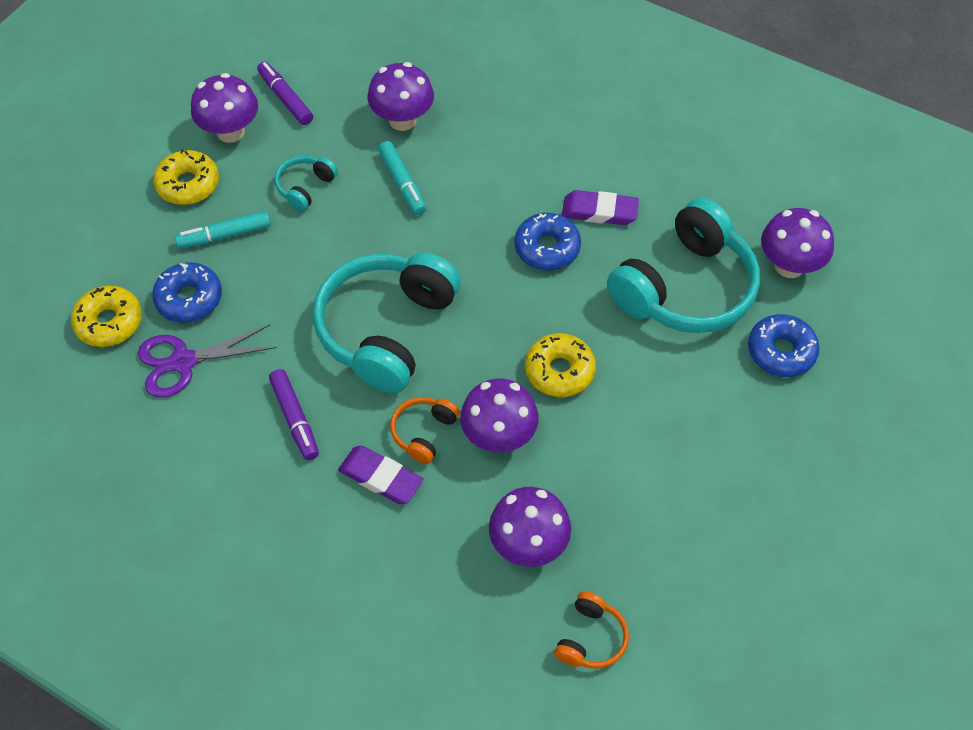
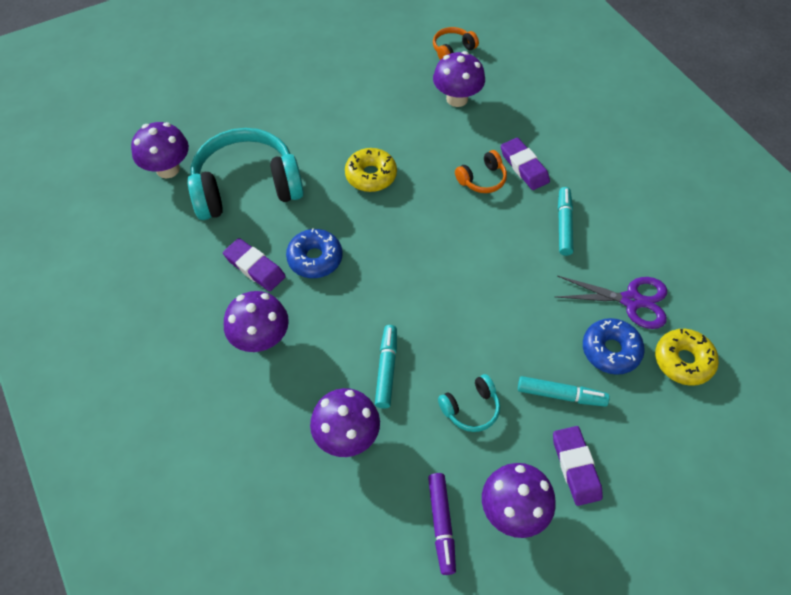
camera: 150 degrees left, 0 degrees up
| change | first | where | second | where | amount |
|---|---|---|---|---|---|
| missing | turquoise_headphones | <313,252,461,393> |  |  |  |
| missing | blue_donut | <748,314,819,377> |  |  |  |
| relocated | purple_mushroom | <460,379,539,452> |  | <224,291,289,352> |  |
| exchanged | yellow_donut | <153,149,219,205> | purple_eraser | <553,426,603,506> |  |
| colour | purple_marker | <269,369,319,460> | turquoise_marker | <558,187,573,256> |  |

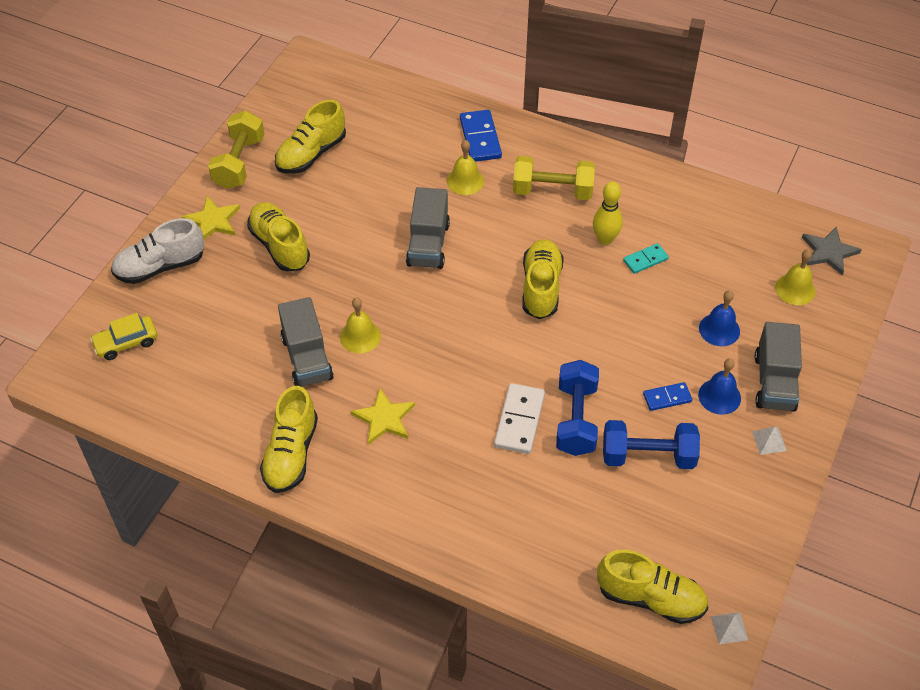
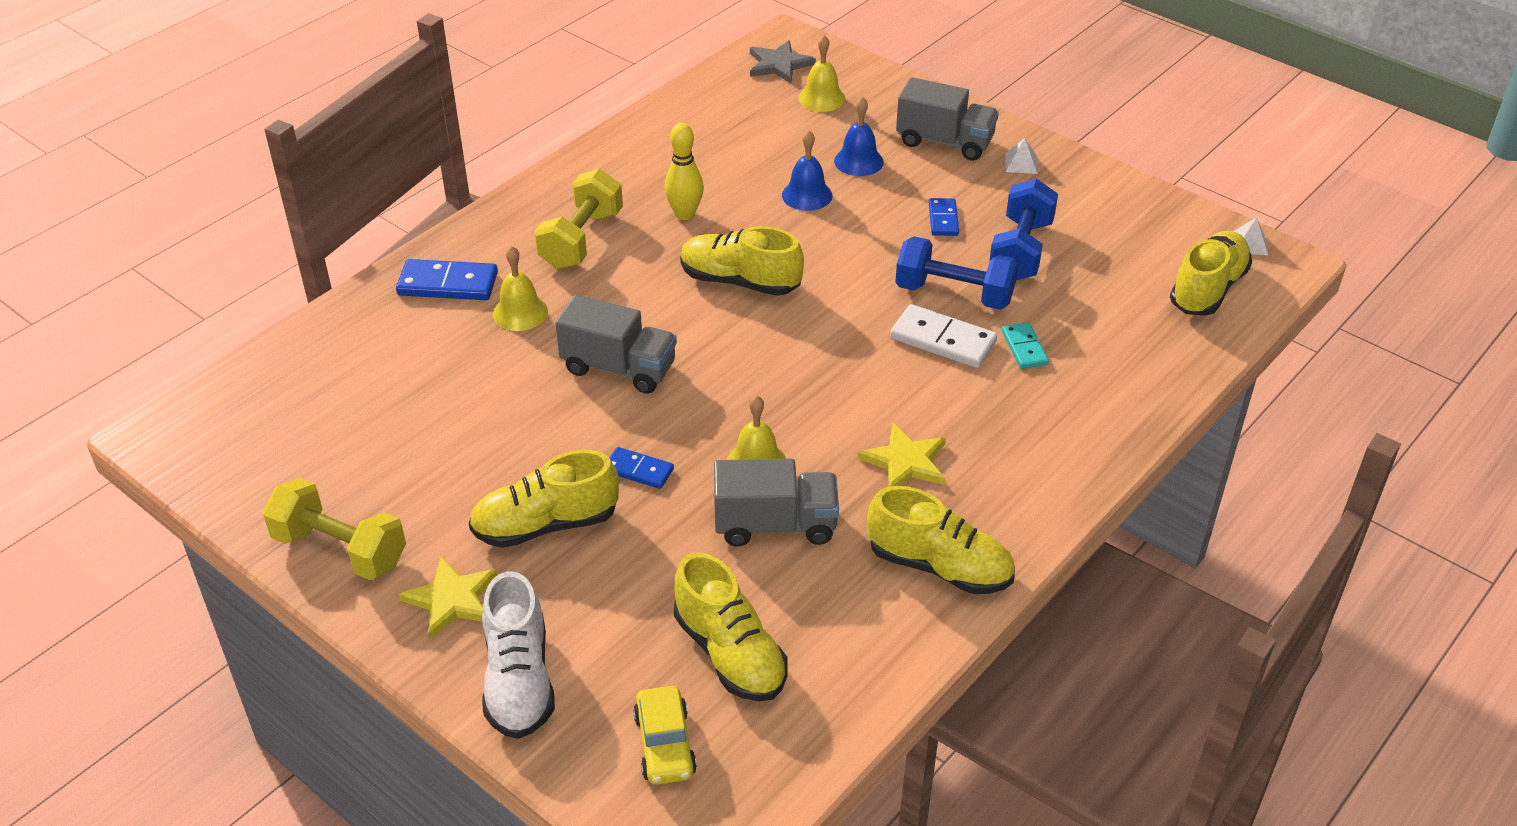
camera: 75 degrees left, 10 degrees down
| change | first | where | second | where | amount |
|---|---|---|---|---|---|
| appeared |  |  | blue_domino | <609,447,674,489> |  |
| relocated | yellow_shoe | <275,100,346,174> |  | <674,553,788,701> |  |
| relocated | turquoise_domino | <623,243,669,274> |  | <1002,322,1049,369> |  |
| relocated | blue_bell | <698,358,741,415> |  | <782,130,833,211> |  |

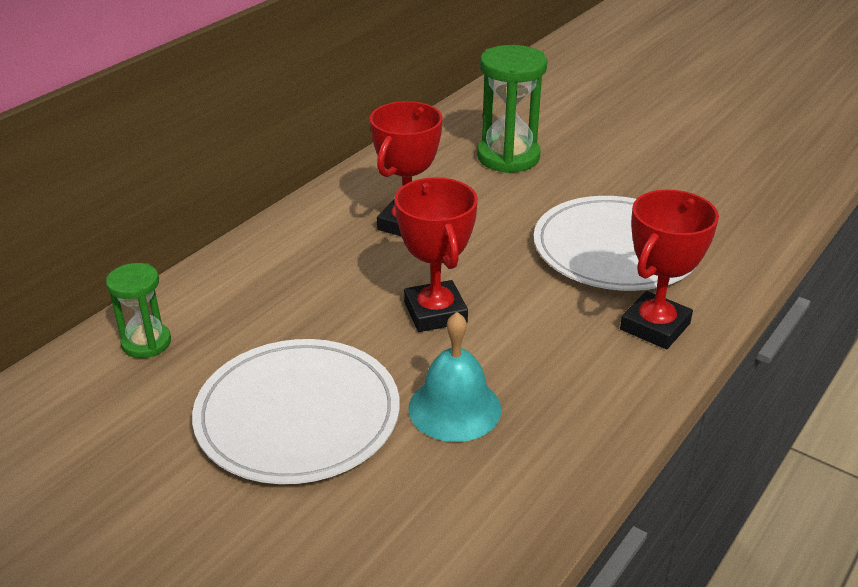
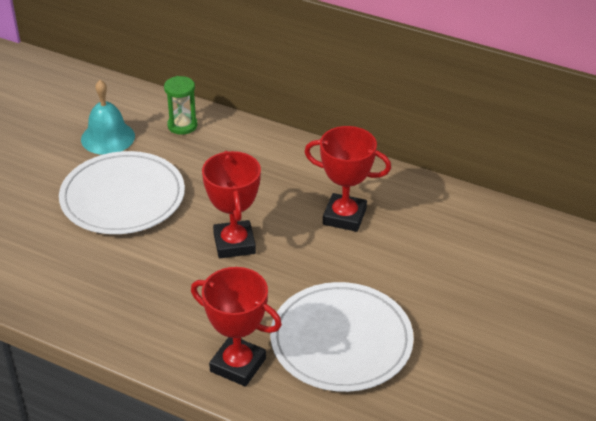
camera: 80 degrees right, 5 degrees up
| change | first | where | second | where | amount |
|---|---|---|---|---|---|
| missing | green_hourglass | <477,45,548,173> |  |  |  |
| relocated | turquoise_bell | <408,312,501,442> |  | <81,80,135,155> |  |
| spun | red_trophy | <395,177,478,332> |  | <202,151,261,258> | 75 degrees counterclockwise |

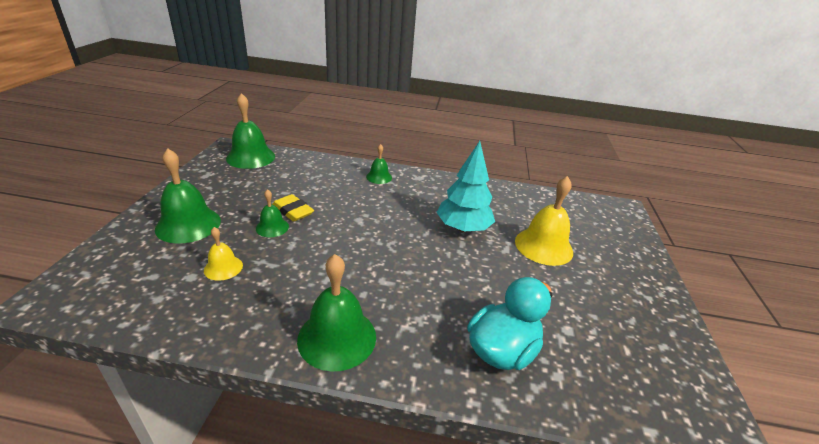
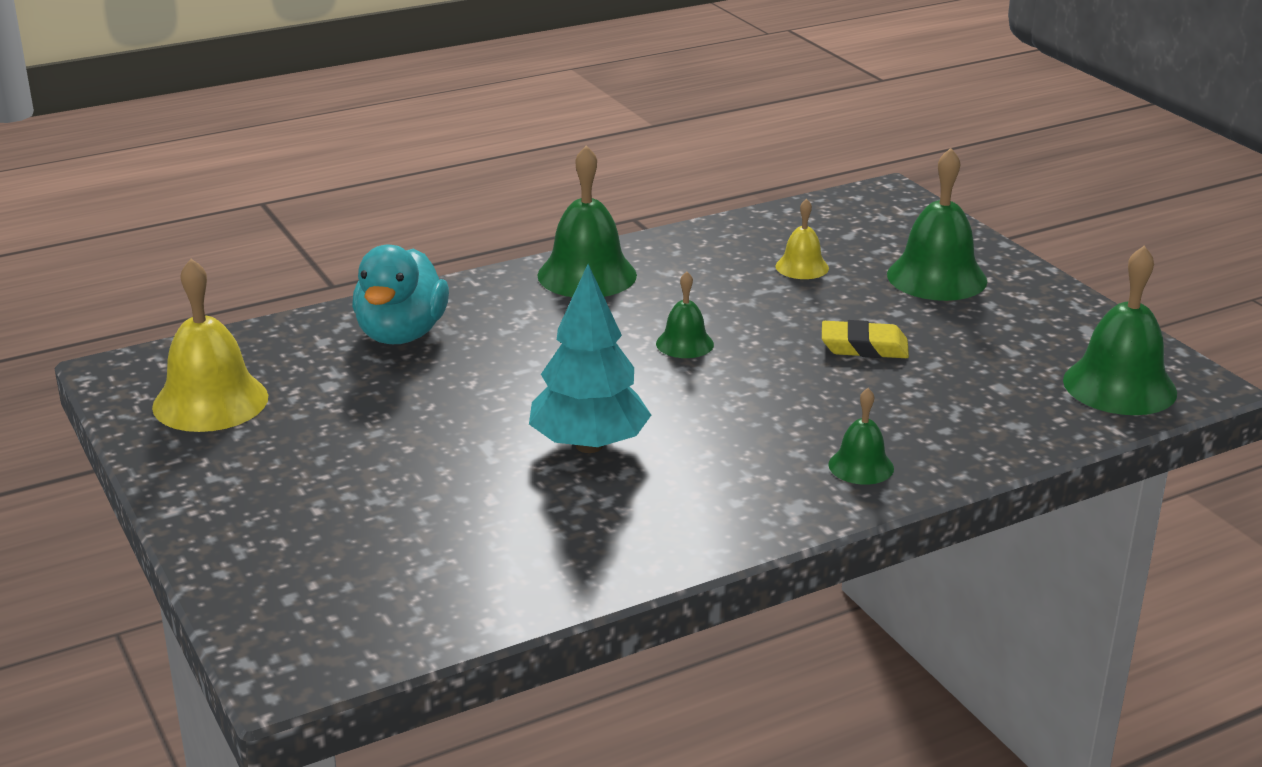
camera: 145 degrees right, 5 degrees down
| change | first | where | second | where | amount |
|---|---|---|---|---|---|
| relocated | green_bell | <256,189,289,237> |  | <656,271,714,358> |  |
| relocated | yellow_bell | <515,176,573,266> |  | <152,259,268,432> |  |

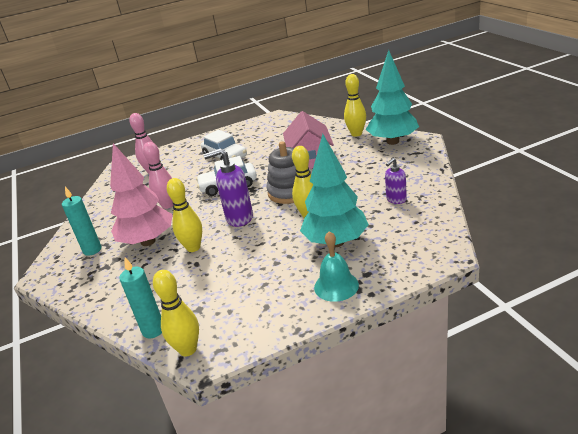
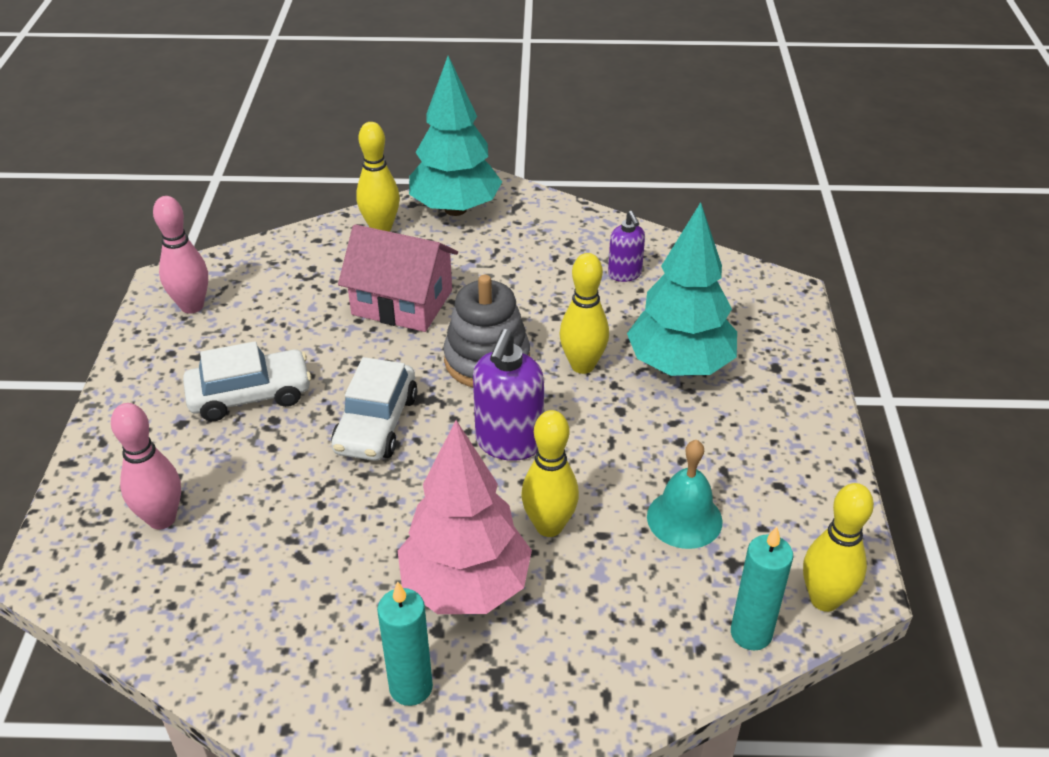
camera: 70 degrees left, 10 degrees up
| change | first | where | second | where | amount |
|---|---|---|---|---|---|
| relocated | pink_bowling_pin | <143,142,173,209> |  | <153,196,208,314> |  |
| relocated | turquoise_bell | <314,231,359,302> |  | <647,440,723,549> |  |

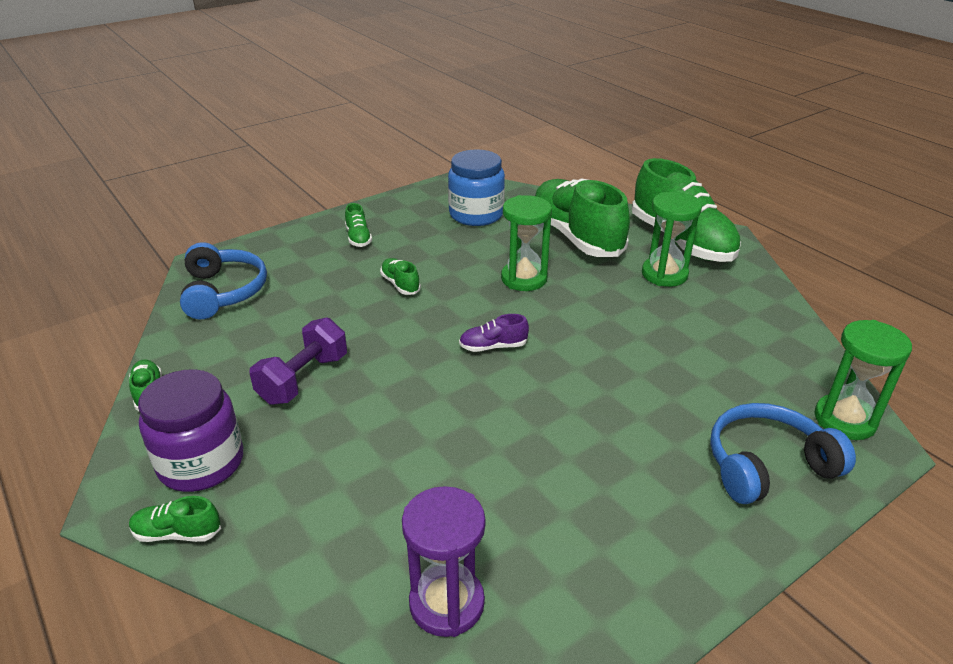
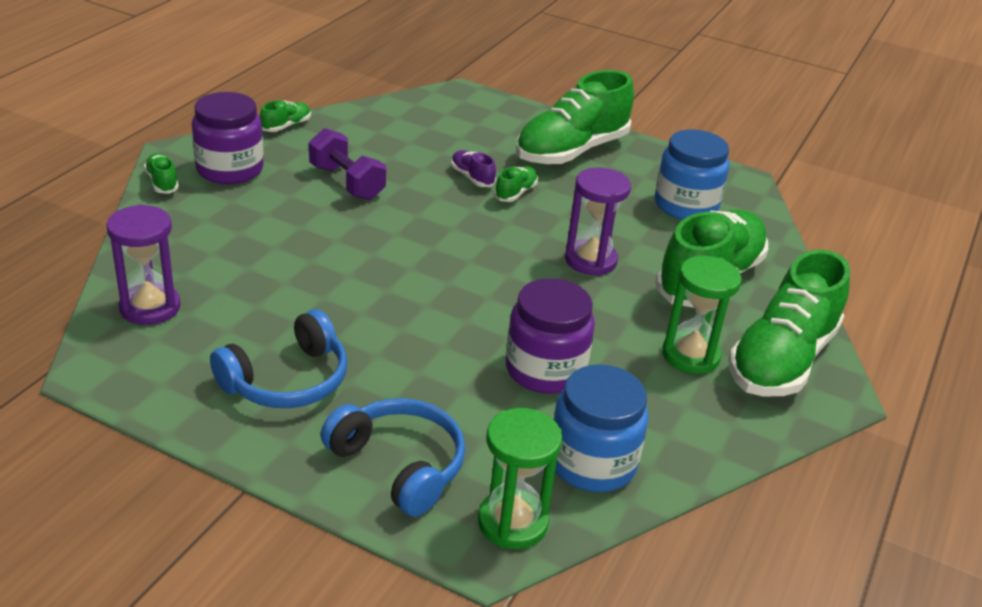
camera: 60 degrees right, 0 degrees up
| change | first | where | second | where | amount |
|---|---|---|---|---|---|
| appeared |  |  | purple_jar | <506,278,595,394> |  |
| appeared |  |  | blue_jar | <553,364,649,492> |  |
| relocated | blue_headphones | <180,242,267,319> |  | <210,309,347,408> |  |
| relocated | purple_shoe | <459,314,529,352> |  | <451,150,496,187> |  |
| colour | green_hourglass | <501,195,552,291> | purple_hourglass | <565,168,631,276> |  |
| spun | purple_dumbbell | <249,317,347,405> |  | <309,128,386,200> | 45 degrees clockwise |
| size | green_shoe | <345,203,372,247> |  | <516,70,634,165> | x2.42 |

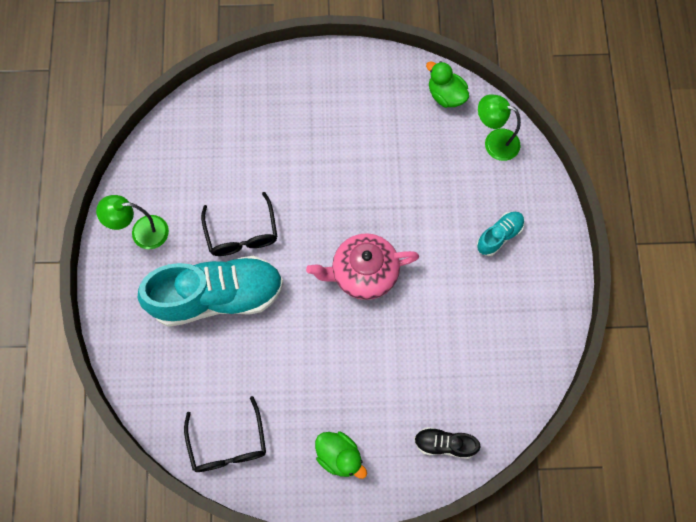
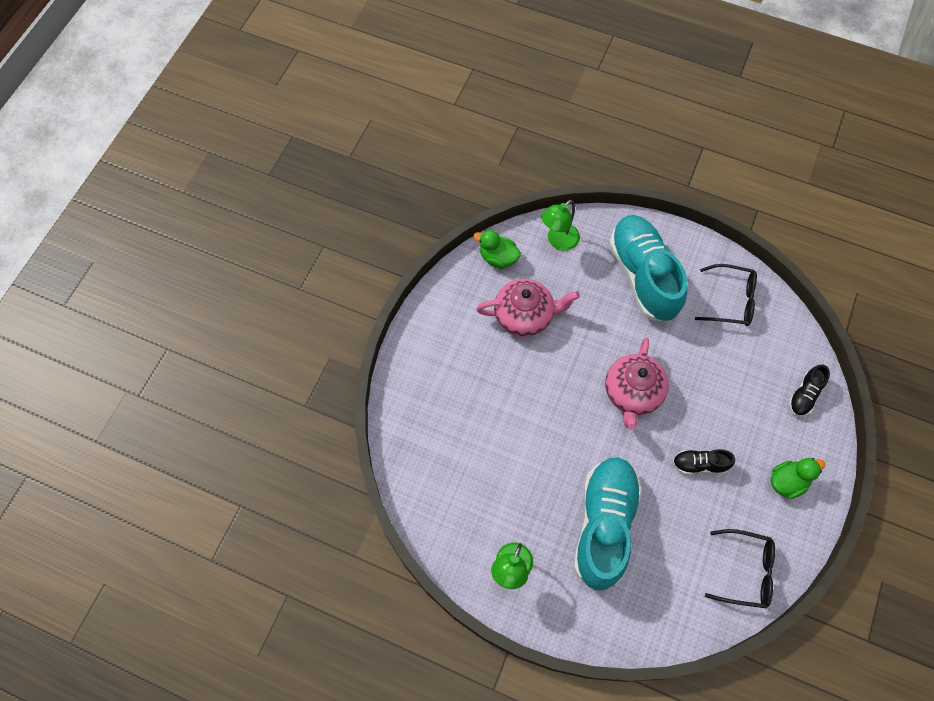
camera: 65 degrees left, 5 degrees down
| change | first | where | second | where | amount |
|---|---|---|---|---|---|
| appeared |  |  | pink_teapot | <476,279,580,337> |  |
| appeared |  |  | black_shoe | <672,449,735,475> |  |
| relocated | black_glasses | <201,192,277,256> |  | <695,264,757,326> |  |
| spun | green_duck | <426,61,469,108> |  | <473,230,521,269> | 45 degrees clockwise |
| size | turquoise_shoe | <477,212,524,256> |  | <609,215,688,322> | x2.25 |

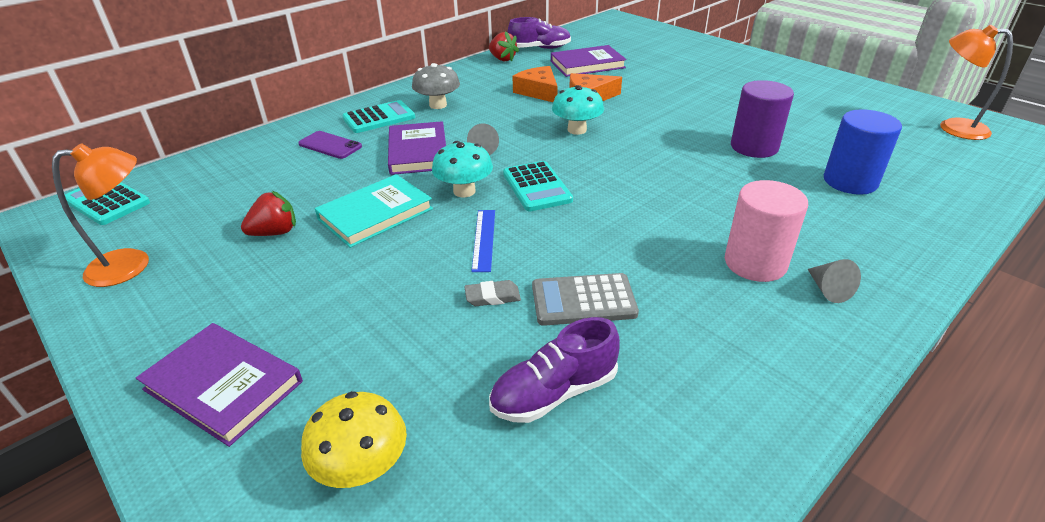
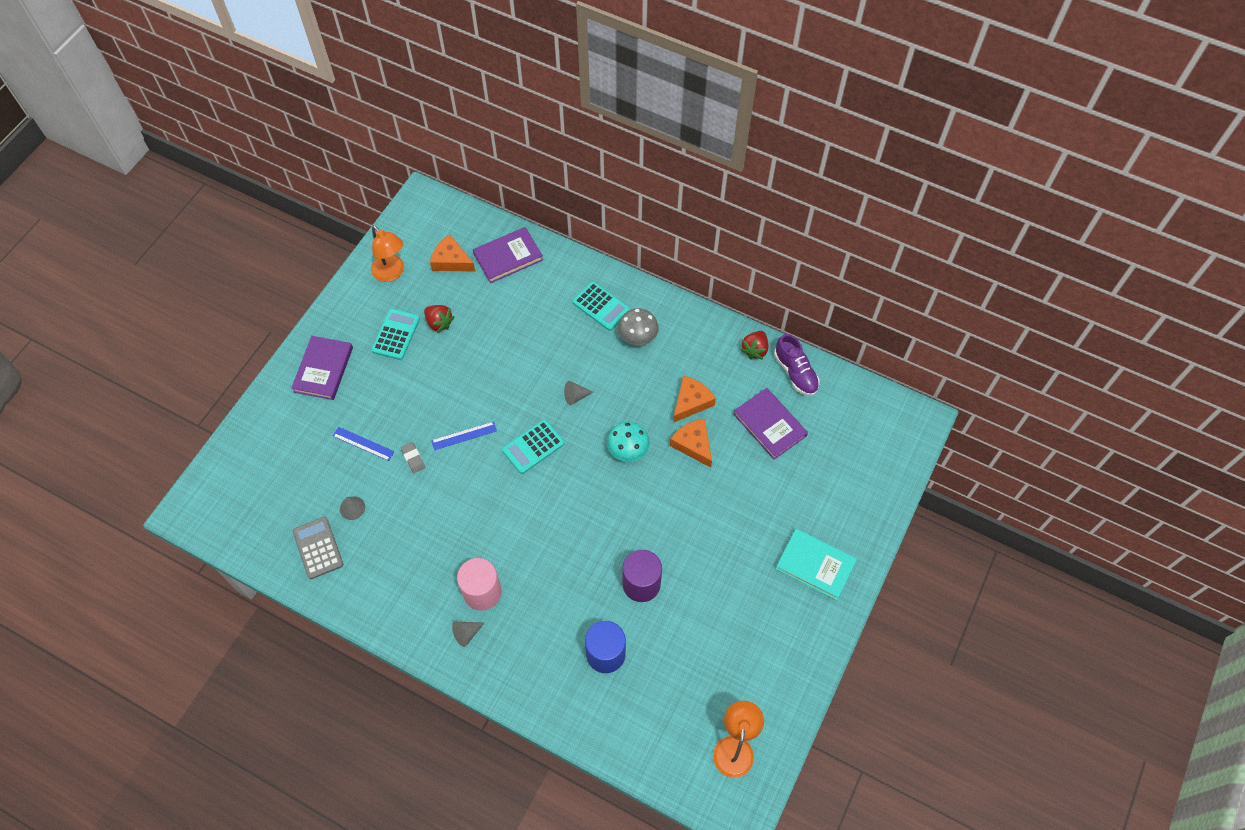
camera: 70 degrees right, 25 degrees up
| change | first | where | second | where | amount |
|---|---|---|---|---|---|
| missing | purple_phone | <298,131,362,159> |  |  |  |
| missing | yellow_mushroom | <301,391,407,488> |  |  |  |
| missing | turquoise_mushroom | <432,141,493,197> |  |  |  |
| appeared |  |  | blue_ruler | <333,427,395,461> |  |
| appeared |  |  | orange_cheese | <430,234,475,272> |  |
| relocated | turquoise_calculator | <65,182,150,225> |  | <371,309,420,360> |  |
| relocated | turquoise_book | <315,174,433,248> |  | <776,529,857,600> |  |
| relocated | purple_book | <388,121,446,175> |  | <473,227,543,283> |  |
| relocated | grey_calculator | <532,273,639,326> |  | <293,517,343,579> |  |
| exchanged | purple_shoe | <489,317,620,423> | grey_cone | <340,496,365,520> |  |

